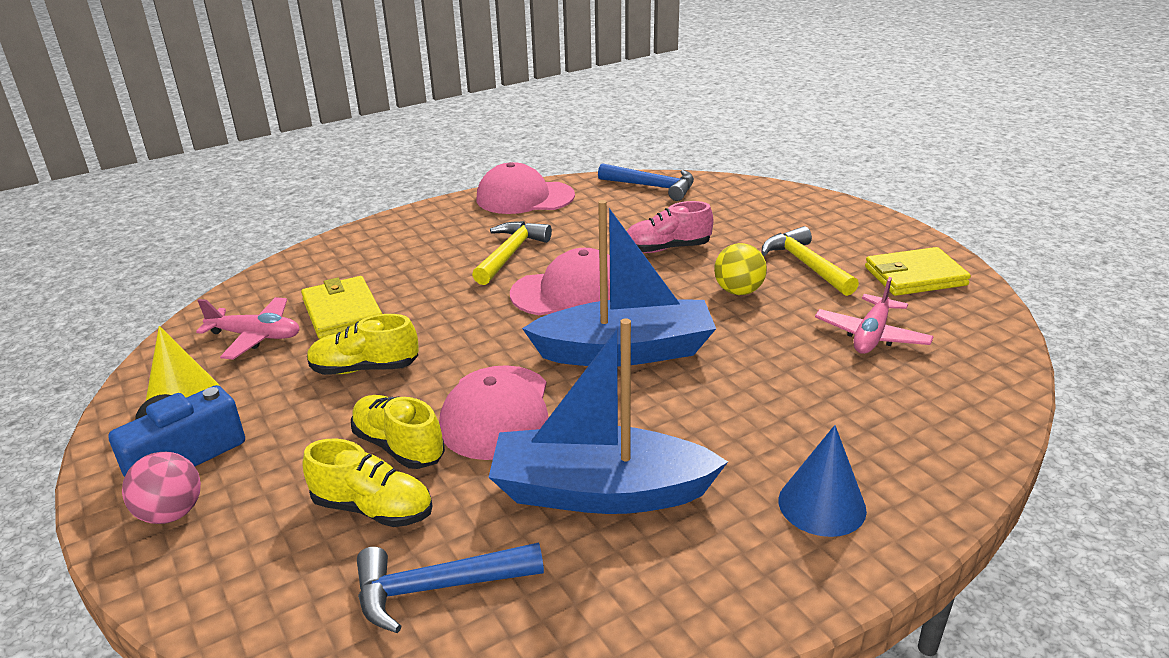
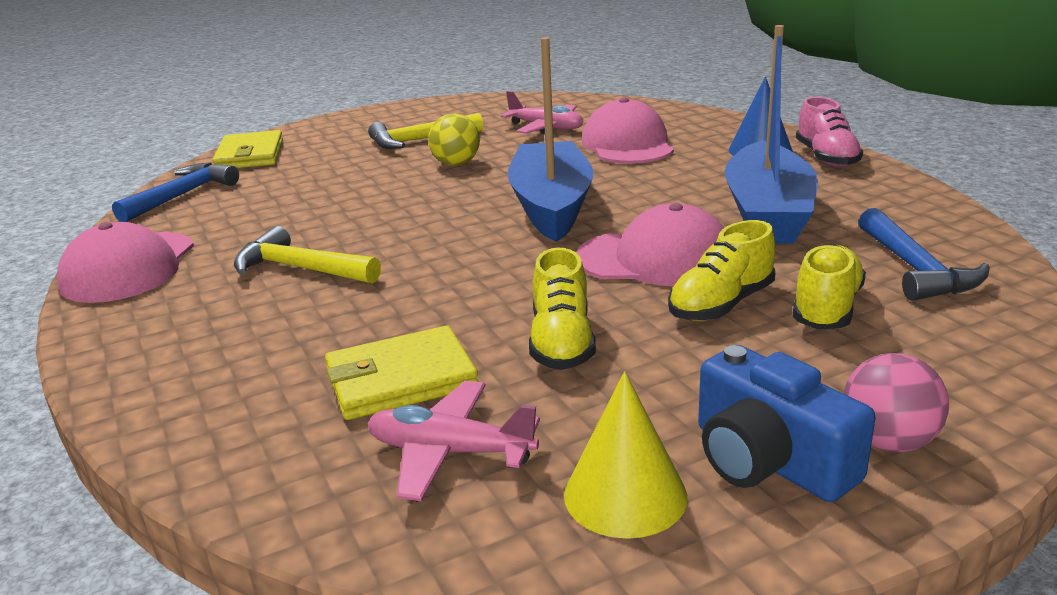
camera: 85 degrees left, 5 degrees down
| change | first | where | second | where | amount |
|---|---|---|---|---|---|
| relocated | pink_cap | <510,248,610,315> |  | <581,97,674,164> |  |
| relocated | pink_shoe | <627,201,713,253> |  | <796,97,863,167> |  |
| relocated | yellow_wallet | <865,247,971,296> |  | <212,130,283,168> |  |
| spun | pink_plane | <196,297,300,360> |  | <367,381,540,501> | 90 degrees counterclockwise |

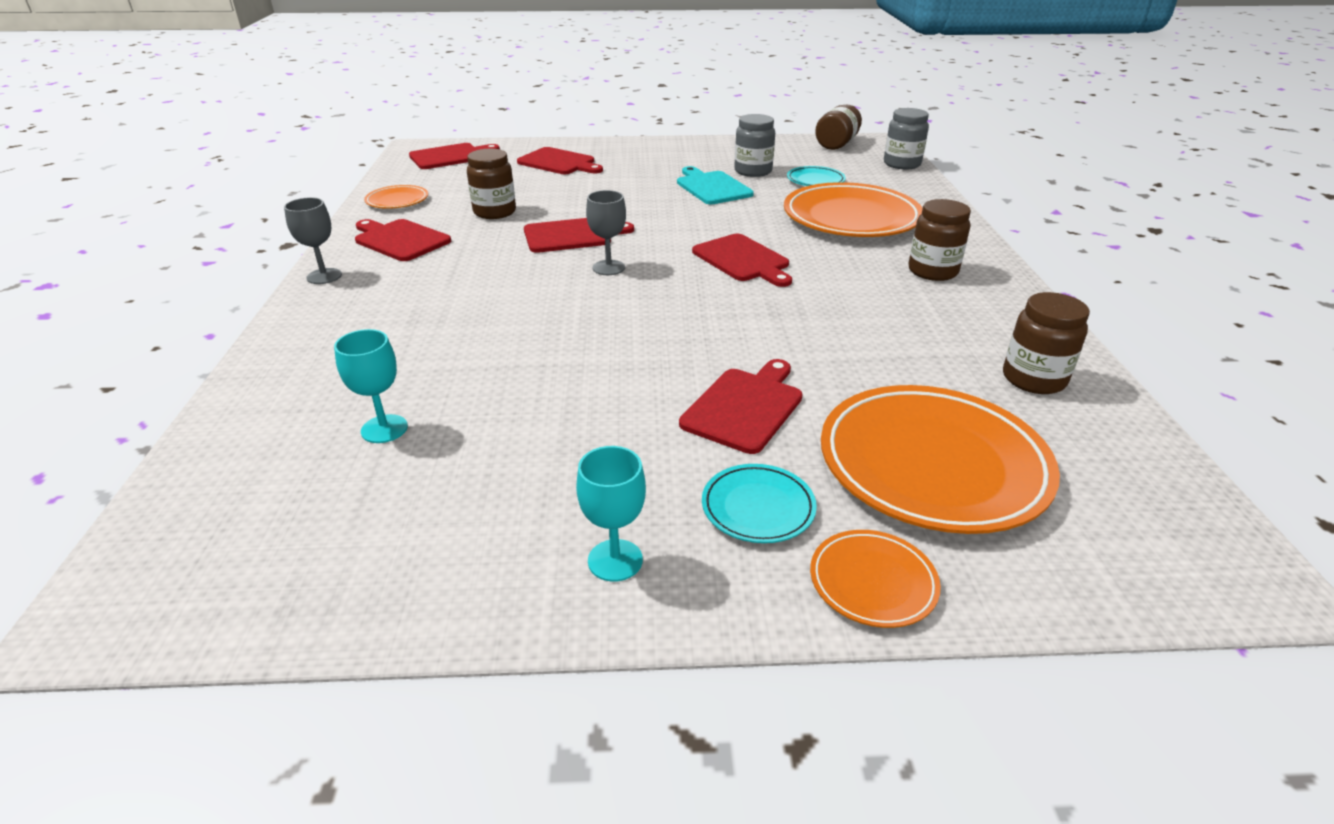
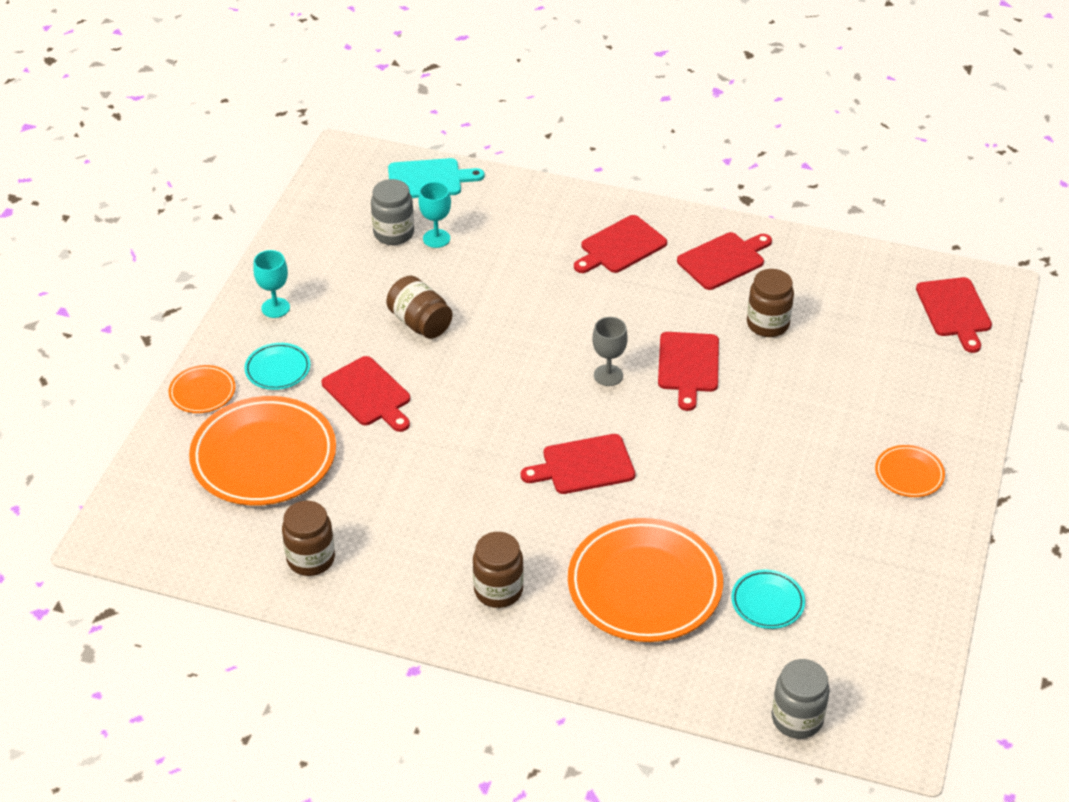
camera: 110 degrees right, 10 degrees up
| change | first | where | second | where | amount |
|---|---|---|---|---|---|
| missing | grey_goblet | <284,197,342,284> |  |  |  |
| relocated | orange_plate | <364,185,428,209> |  | <875,445,945,497> |  |
| relocated | red_cutting_board | <517,147,603,174> |  | <574,215,667,273> |  |
| relocated | turquoise_cutting_board | <677,166,754,204> |  | <388,158,485,198> |  |
| relocated | grey_jar | <734,114,775,177> |  | <371,179,414,245> |  |
| relocated | brown_jar | <815,105,862,150> |  | <386,276,453,339> |  |

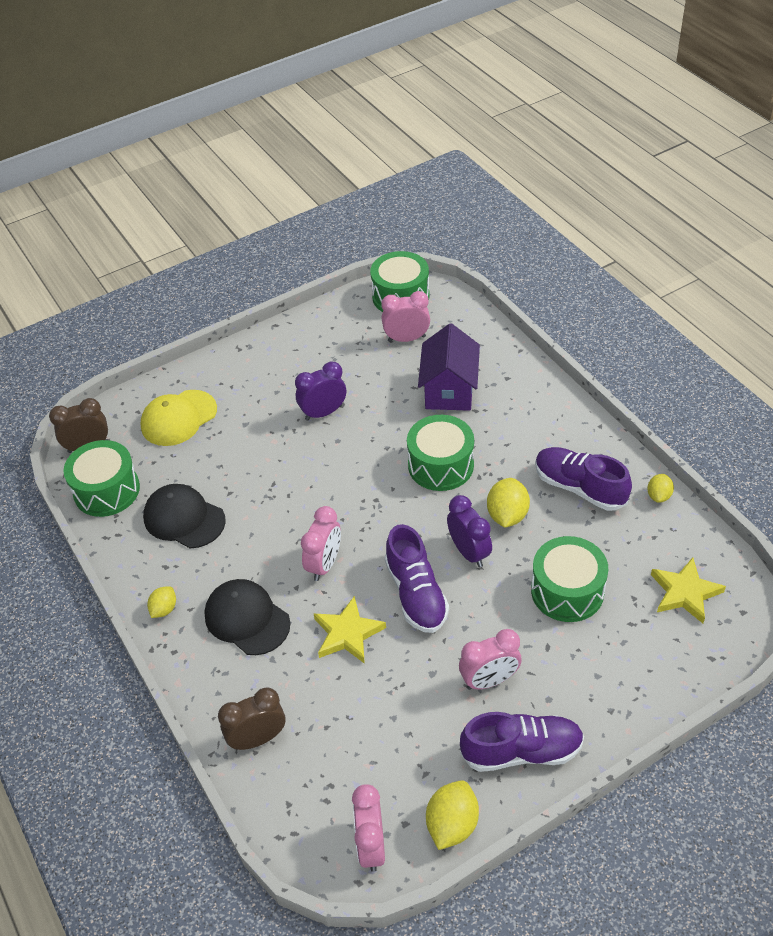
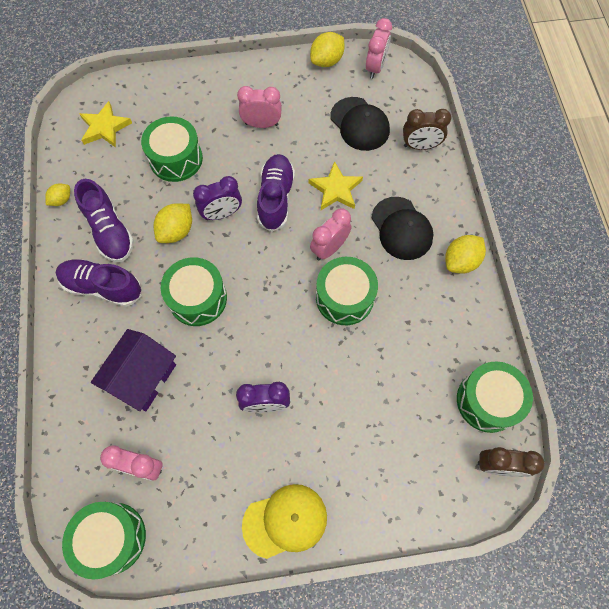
camera: 160 degrees left, 20 degrees up
| change | first | where | second | where | amount |
|---|---|---|---|---|---|
| appeared |  |  | green_drum | <316,257,378,325> |  |
| relocated | yellow_cap | <141,390,217,446> |  | <242,484,327,559> |  |
| relocated | black_cap | <143,484,226,548> |  | <330,97,390,151> |  |
| relocated | purple_shoe | <460,712,584,772> |  | <56,259,142,307> |  |
| spun | purple_clock | <447,495,492,567> |  | <193,176,242,220> | 105 degrees counterclockwise |
| size | yellow_lemon | <147,586,176,618> |  | <445,235,486,274> | x1.65 |

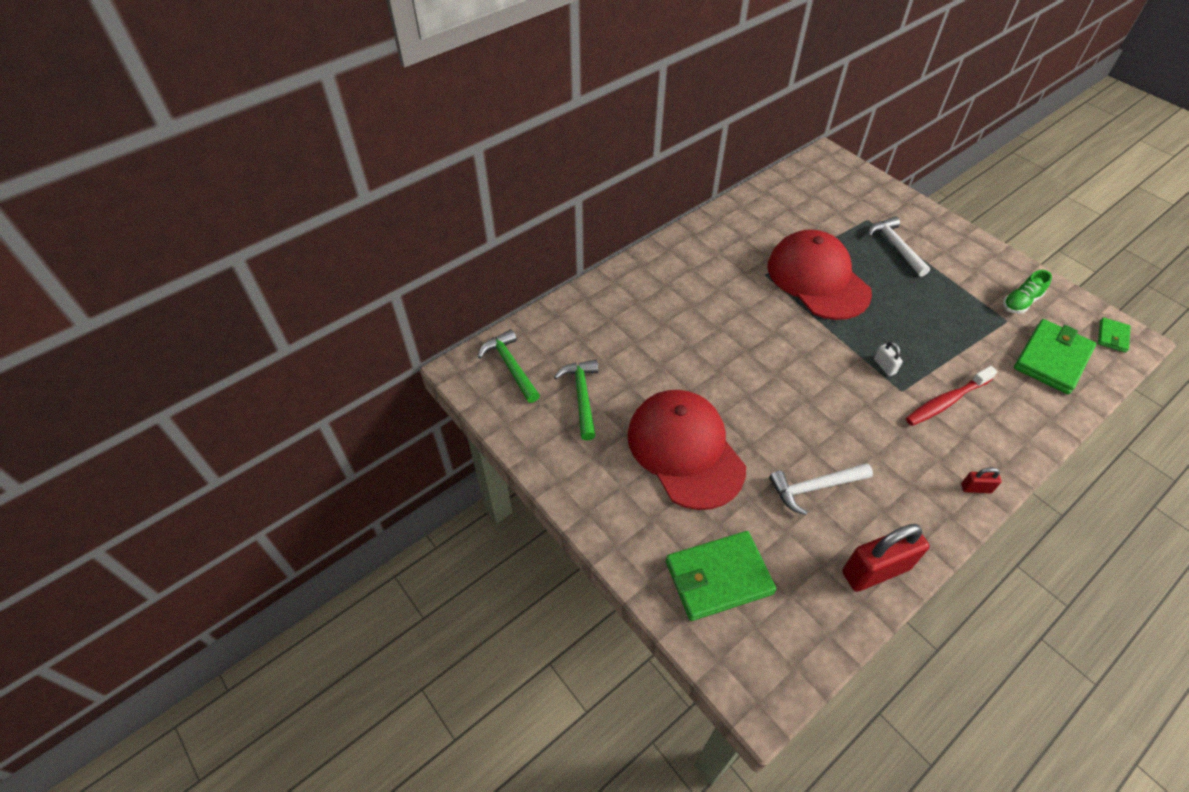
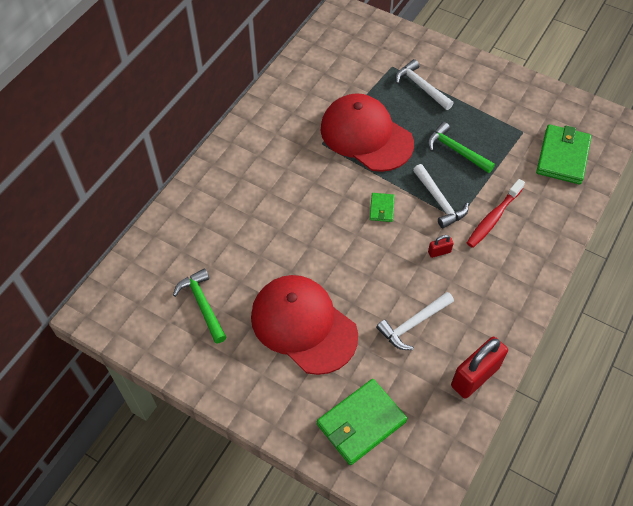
camera: 20 degrees left, 5 degrees up
| change | first | where | second | where | amount |
|---|---|---|---|---|---|
| missing | green_shoe | <1003,270,1052,314> |  |  |  |
| relocated | green_hammer | <478,329,540,403> |  | <428,122,495,173> |  |
| relocated | red_padlock | <961,467,1002,493> |  | <428,235,454,258> |  |
| relocated | green_wallet | <1098,317,1131,353> |  | <370,193,395,222> |  |
| exchanged | white_padlock | <874,341,903,376> | white_hammer | <413,164,469,228> |  |

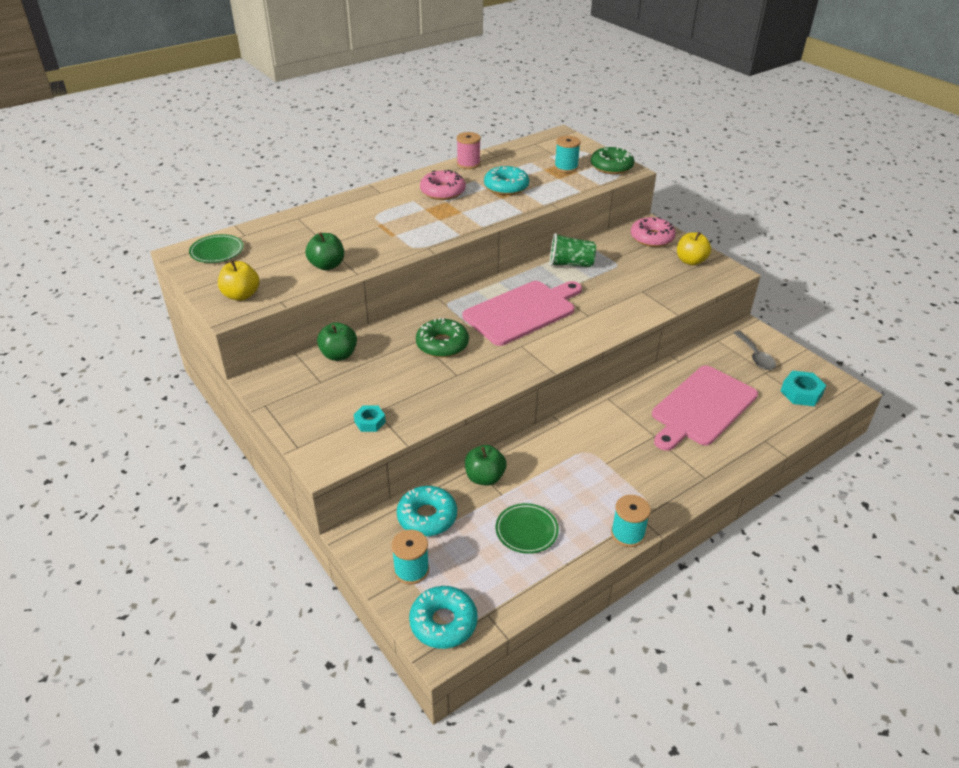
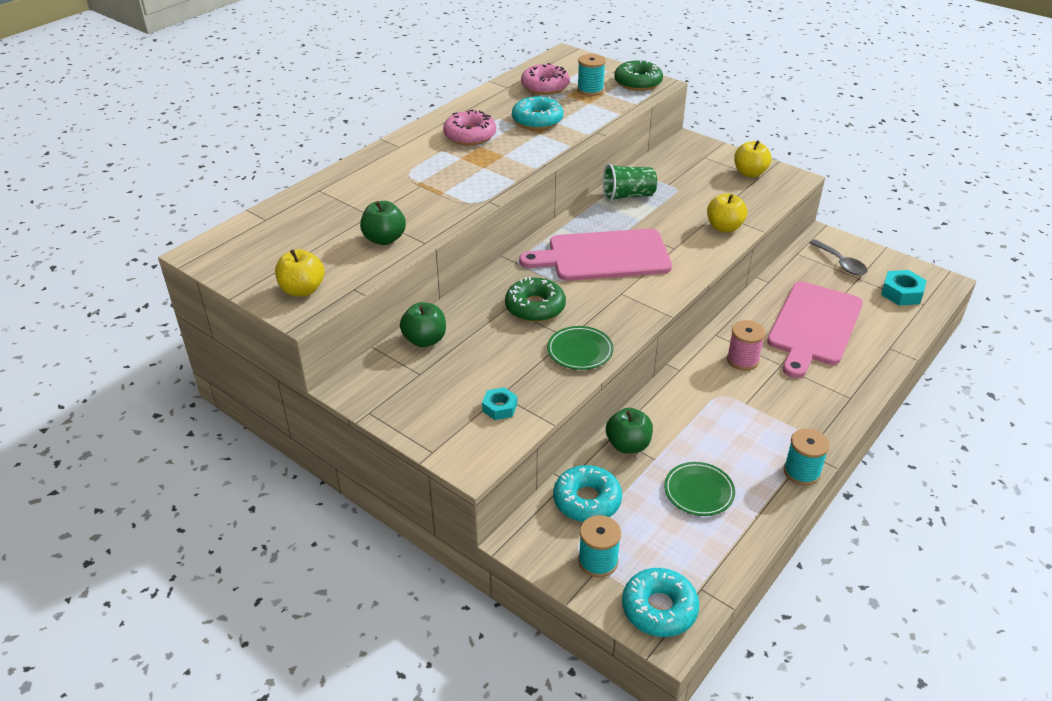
camera: 15 degrees left, 0 degrees up
| change | first | where | second | where | amount |
|---|---|---|---|---|---|
| appeared |  |  | yellow_apple | <707,193,747,233> |  |
| relocated | green_plate | <189,234,244,263> |  | <547,326,613,370> |  |
| relocated | pink_spool | <457,132,481,169> |  | <727,320,765,371> |  |
| relocated | pink_donut | <631,217,676,247> |  | <521,63,570,95> |  |
| spun | pink_cutting_board | <463,281,582,346> |  | <519,228,672,281> | 135 degrees counterclockwise |

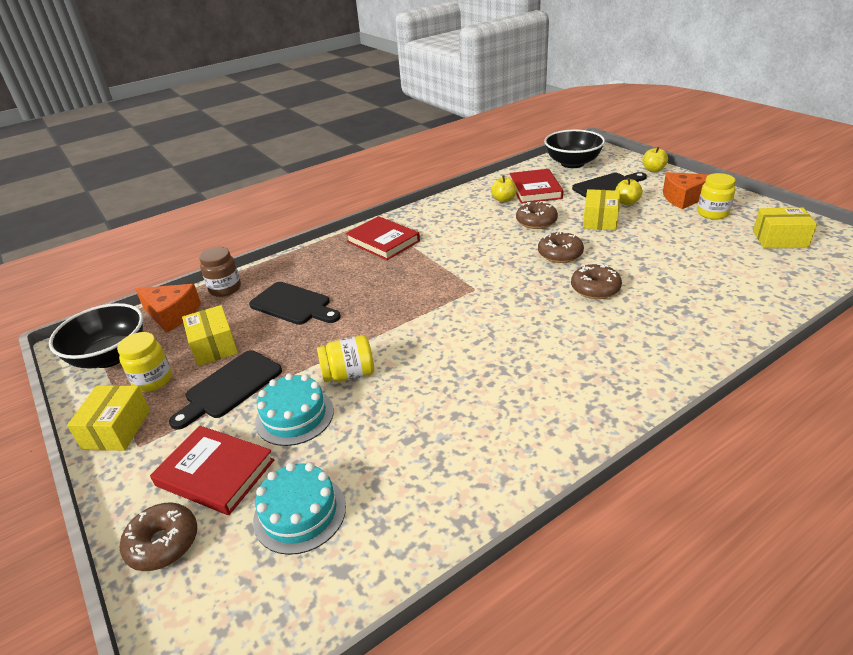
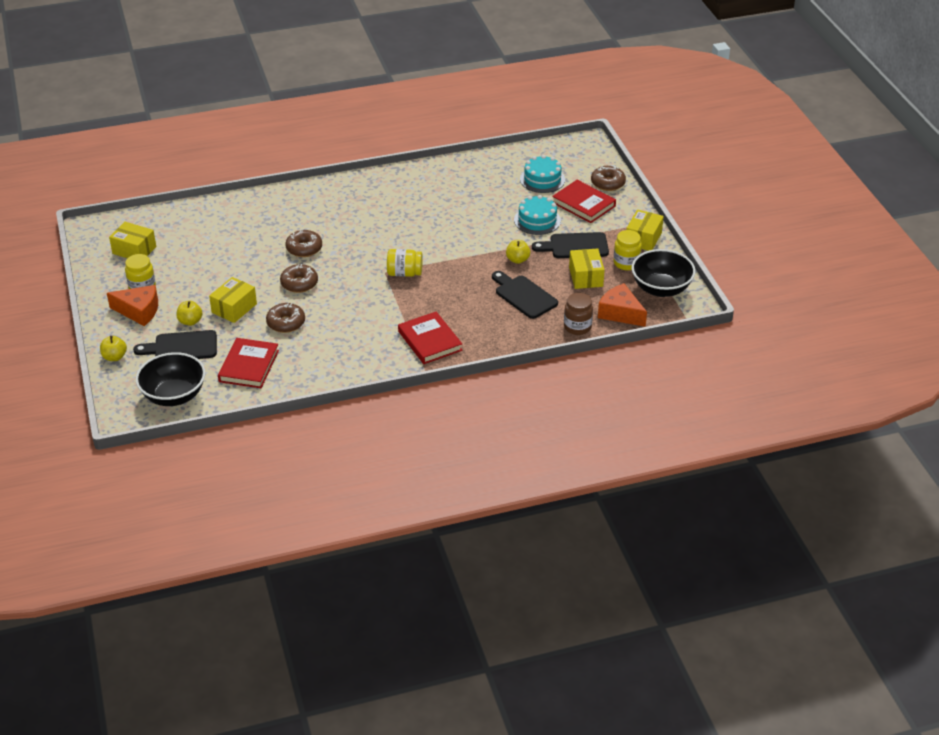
camera: 165 degrees left, 5 degrees up
| change | first | where | second | where | amount |
|---|---|---|---|---|---|
| relocated | yellow_jar | <317,335,374,382> |  | <387,249,423,277> |  |
| relocated | yellow_apple | <491,175,517,203> |  | <506,240,530,264> |  |
| spun | black_cutting_board | <169,350,282,430> |  | <532,232,609,258> | 150 degrees counterclockwise |

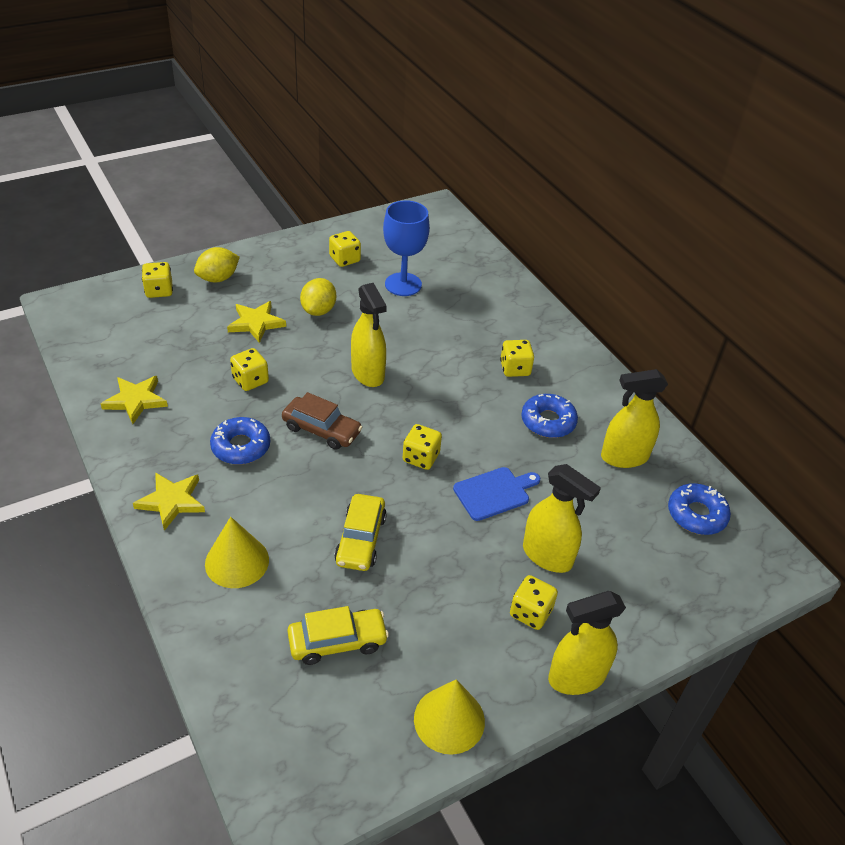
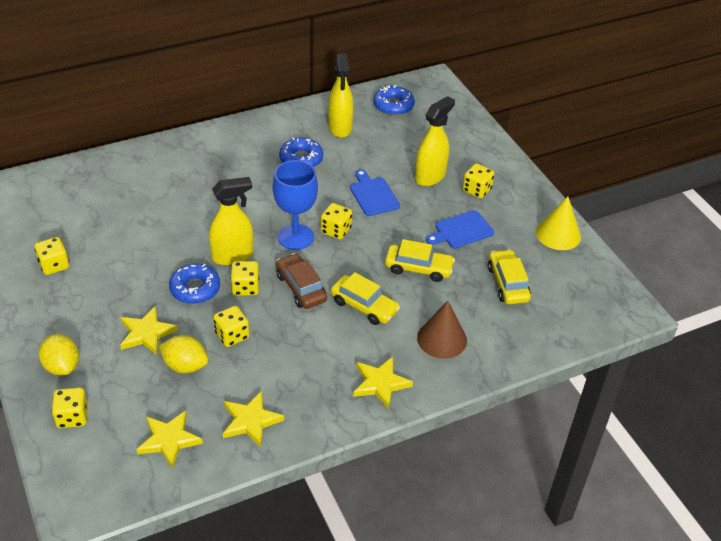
camera: 85 degrees left, 0 degrees up
| change | first | where | second | where | amount |
|---|---|---|---|---|---|
| missing | yellow_spray_bottle | <548,591,626,695> |  |  |  |
| appeared |  |  | yellow_star | <136,410,203,469> |  |
| appeared |  |  | yellow_car | <331,272,400,325> |  |
| appeared |  |  | blue_cutting_board | <426,210,494,248> |  |
| relocated | blue_donut | <210,417,270,465> |  | <169,264,220,304> |  |
| relocated | yellow_lemon | <300,278,336,316> |  | <159,335,208,374> |  |
| relocated | blue_goblet | <383,200,430,296> |  | <273,160,318,250> |  |
| relocated | yellow_dice | <500,340,534,377> |  | <230,261,259,296> |  |
| colour | yellow_cone | <205,517,269,588> | brown_cone | <417,301,467,359> |  |
| spun | brown_car | <282,392,363,450> |  | <276,253,327,309> | 60 degrees counterclockwise |

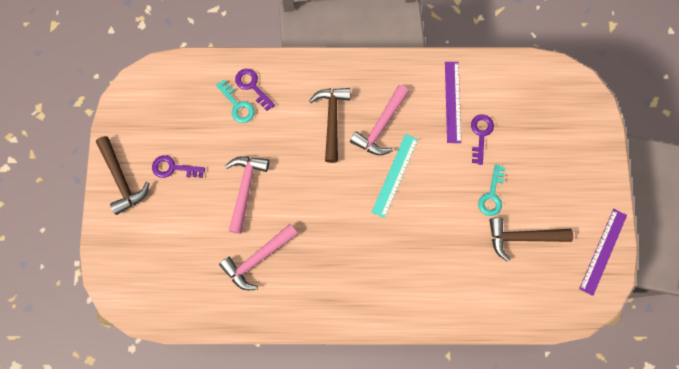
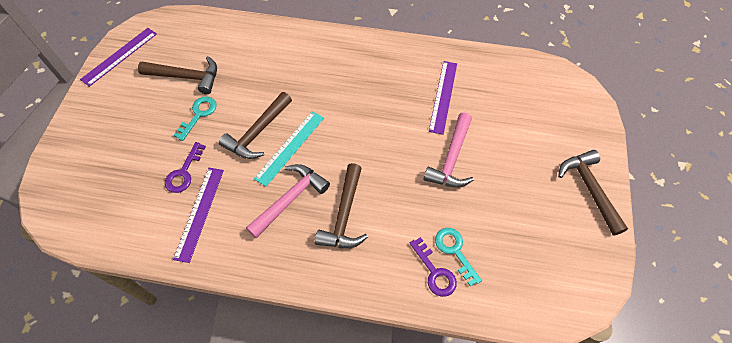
camera: 170 degrees left, 15 degrees down
| change | first | where | second | where | amount |
|---|---|---|---|---|---|
| missing | purple_key | <152,155,205,178> |  |  |  |
| appeared |  |  | brown_hammer | <219,92,292,159> |  |
| exchanged | pink_hammer | <219,224,298,290> | purple_ruler | <429,61,457,135> |  |

